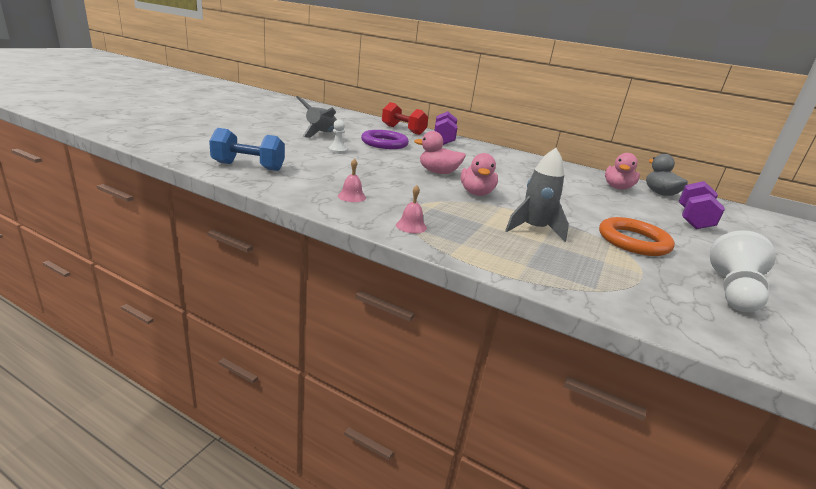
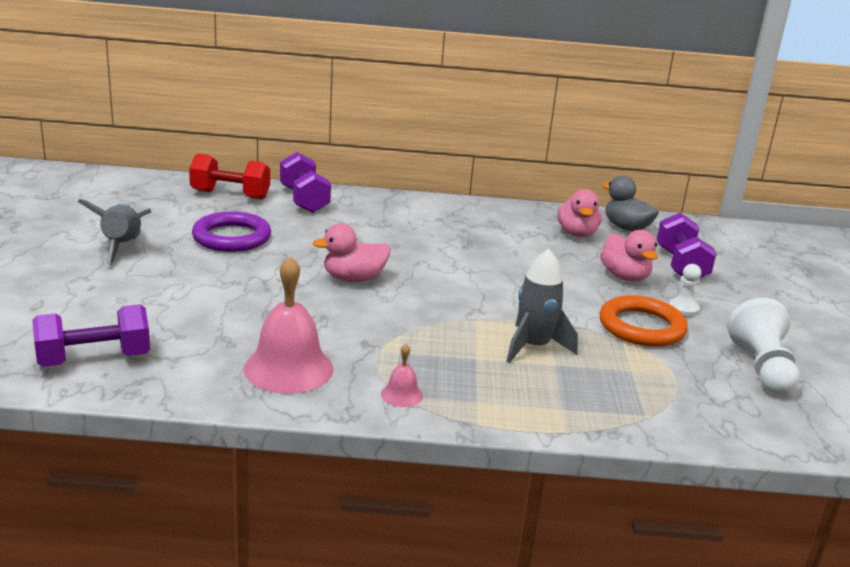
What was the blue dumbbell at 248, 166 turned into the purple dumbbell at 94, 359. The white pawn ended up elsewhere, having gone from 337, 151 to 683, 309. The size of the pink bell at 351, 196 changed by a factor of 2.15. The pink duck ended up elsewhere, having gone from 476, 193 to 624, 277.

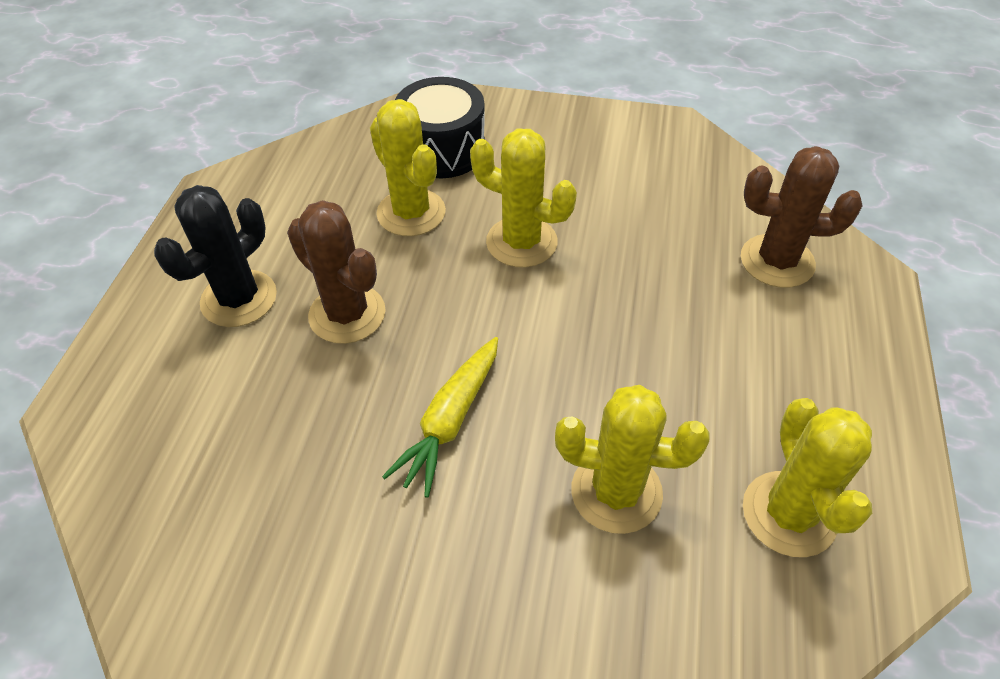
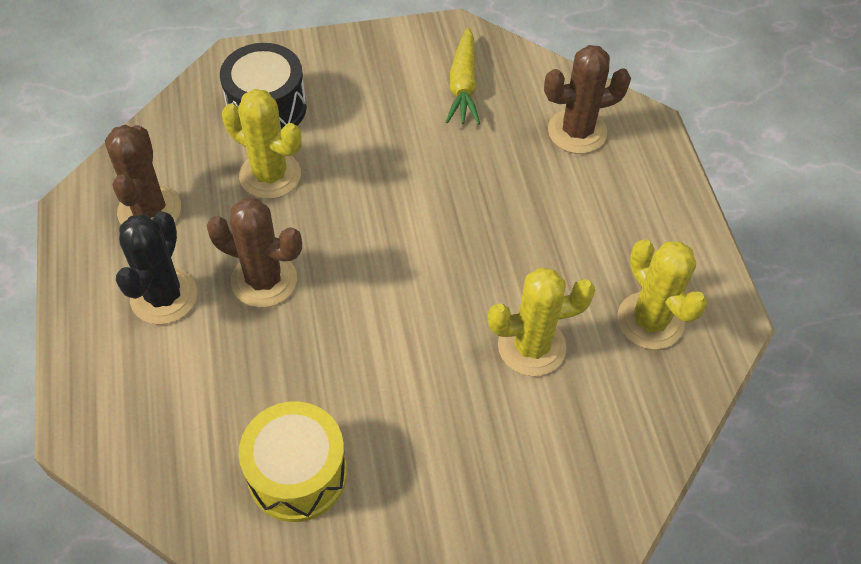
The yellow carrot ended up elsewhere, having gone from 450, 421 to 463, 86. The second view lost the yellow cactus at 521, 242. The second view gained the brown cactus at 149, 210. The second view gained the yellow drum at 297, 474.

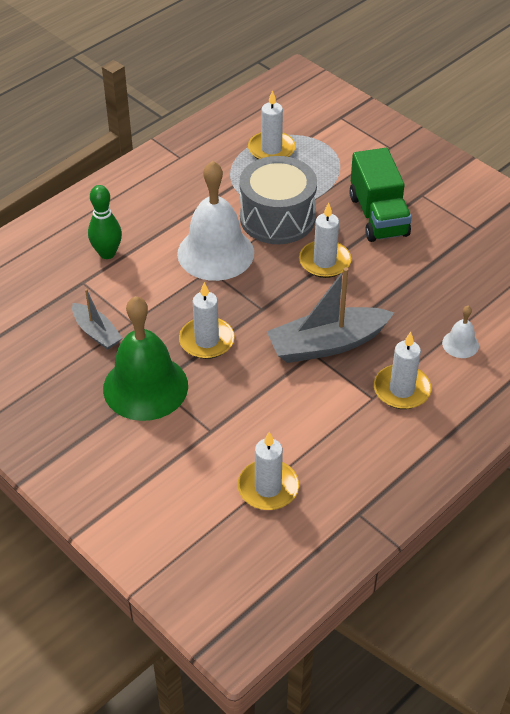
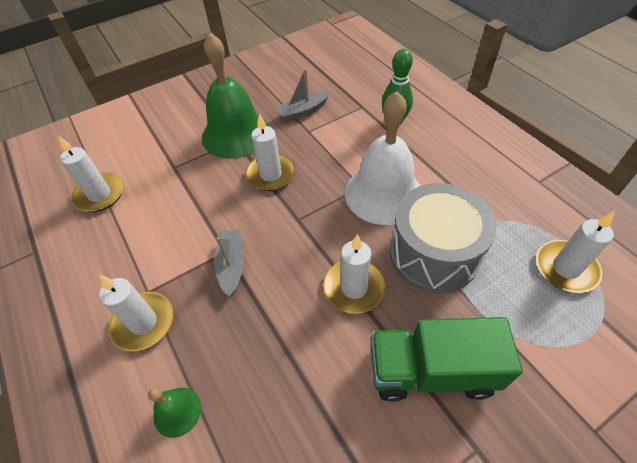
The size of the grey boat at 327, 344 changed by a factor of 0.56. What was the white bell at 460, 344 turned into the green bell at 177, 411.

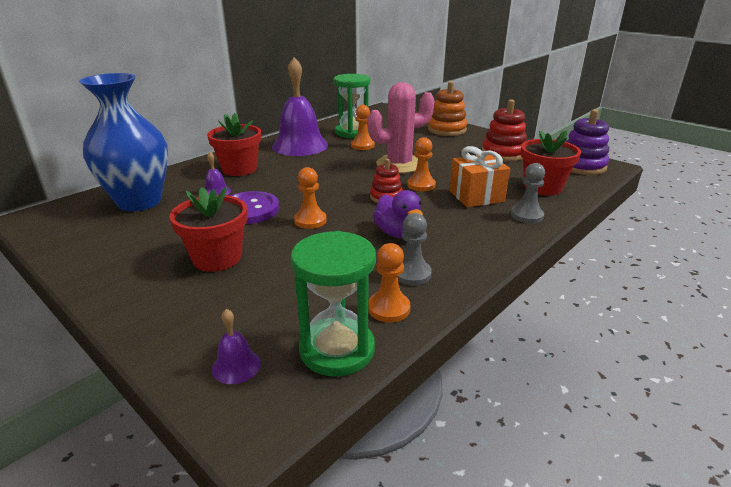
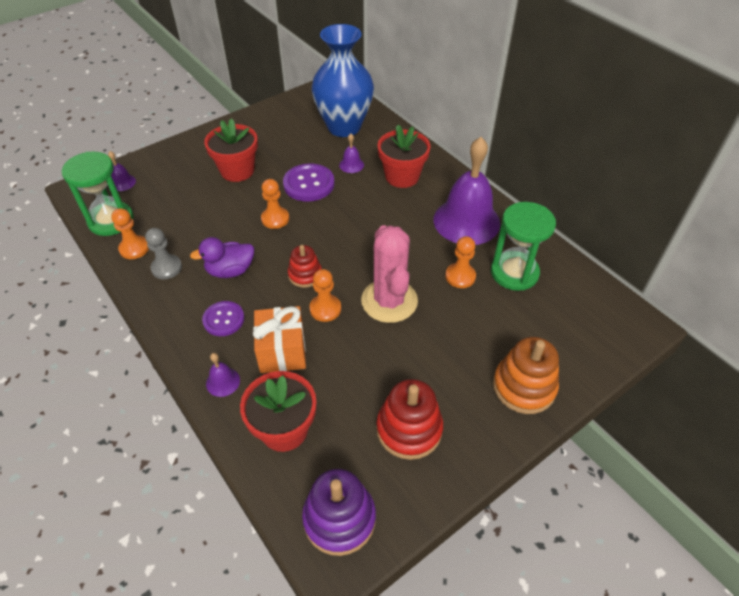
Where the grey pawn stood at 526, 215, the purple bell came to stand at 223, 382. The second view gained the purple button at 223, 319.

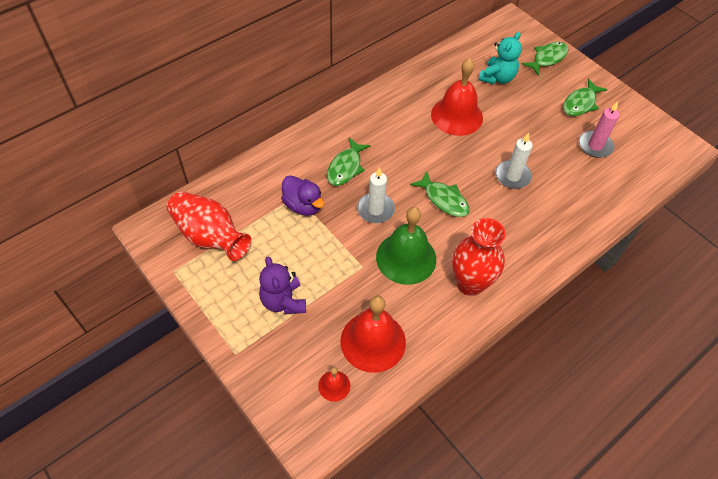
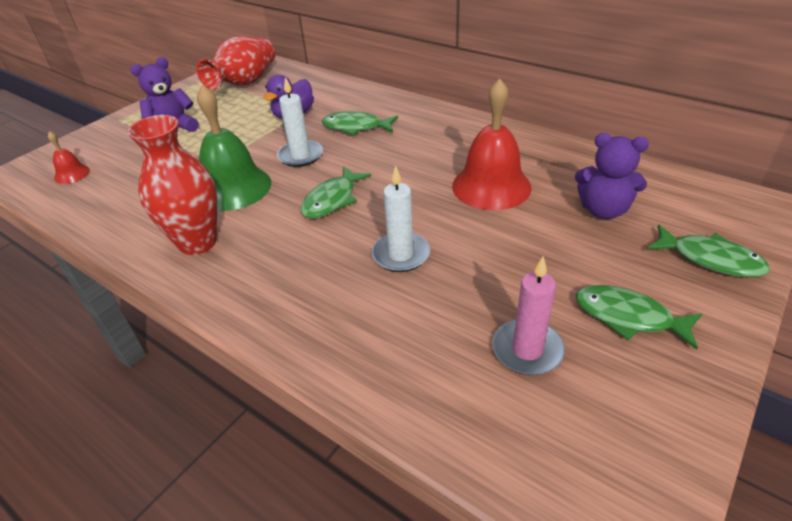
The second view lost the red bell at 373, 341. What was the turquoise teddy bear at 497, 78 turned into the purple teddy bear at 603, 210.

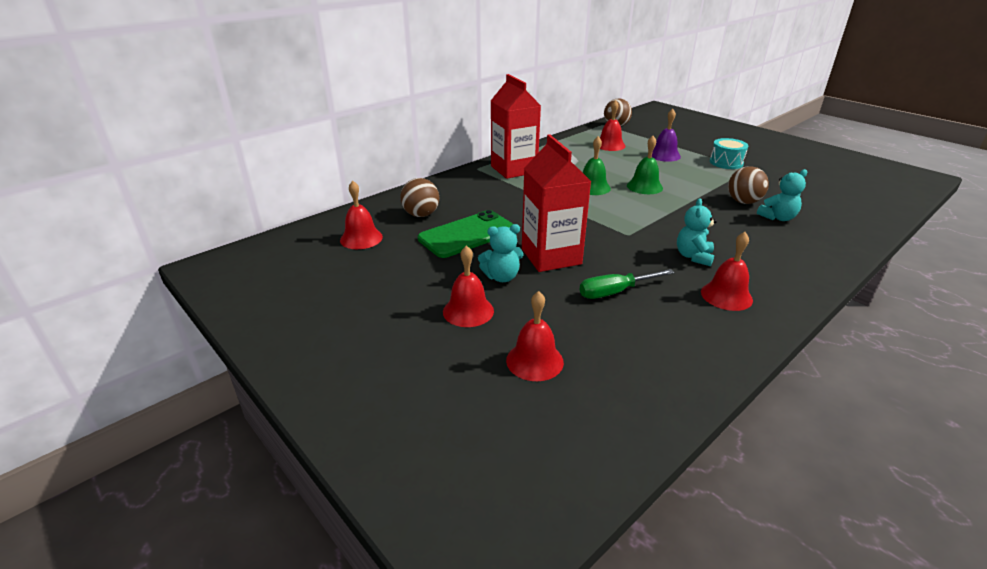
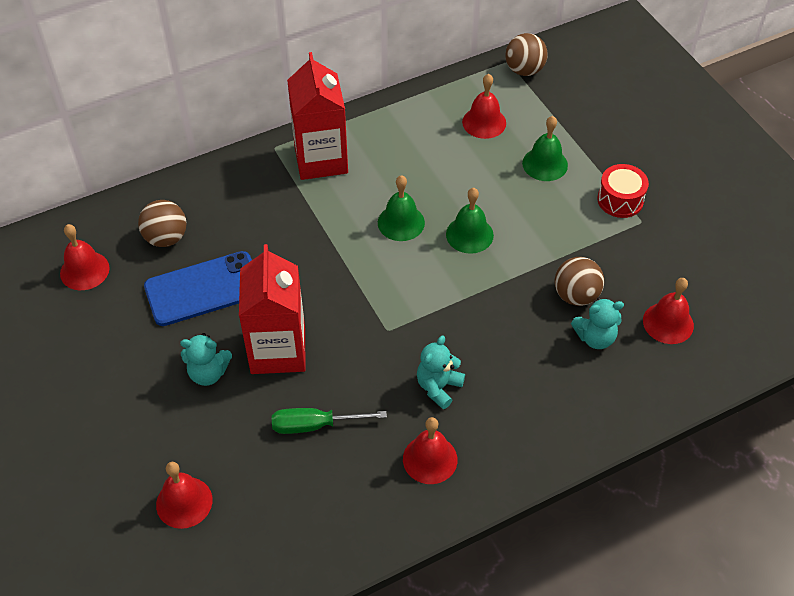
What was the green phone at 467, 234 turned into the blue phone at 203, 289. The red bell ended up elsewhere, having gone from 468, 311 to 668, 323. What was the purple bell at 664, 155 turned into the green bell at 545, 164. What was the turquoise drum at 726, 162 turned into the red drum at 620, 200.

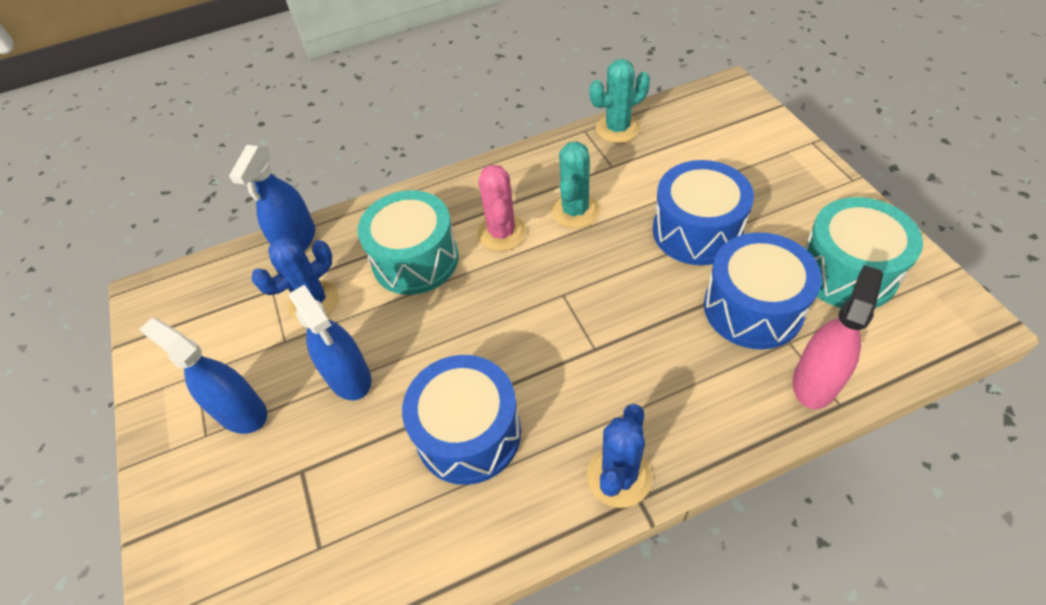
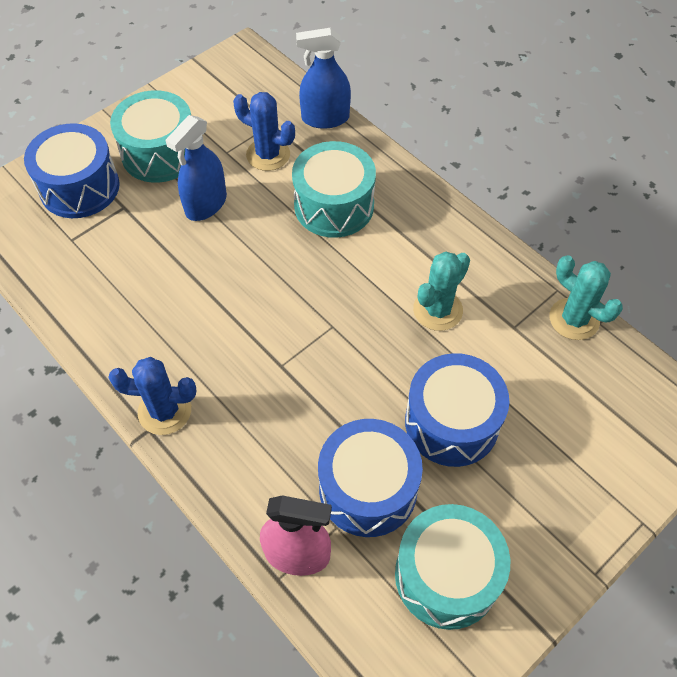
Where the blue spray bottle stood at 241, 412, the turquoise drum came to stand at 160, 153. The blue drum ended up elsewhere, having gone from 468, 433 to 79, 187. The second view lost the pink cactus at 502, 233. The turquoise cactus at 575, 211 ended up facing another way, 45 degrees counterclockwise from before.

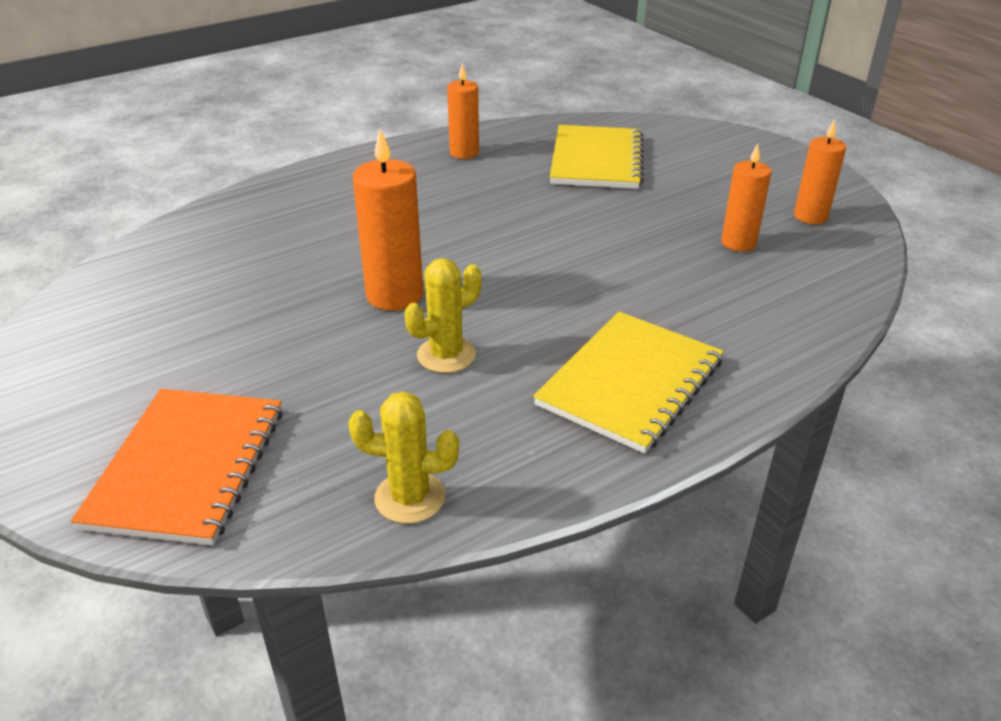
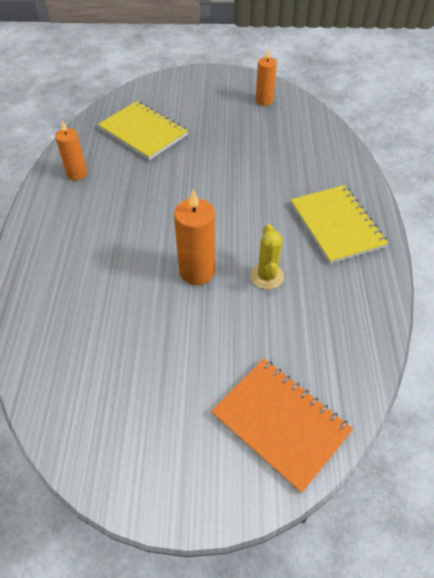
The second view lost the yellow cactus at 410, 497. The second view lost the orange candle at 738, 243.

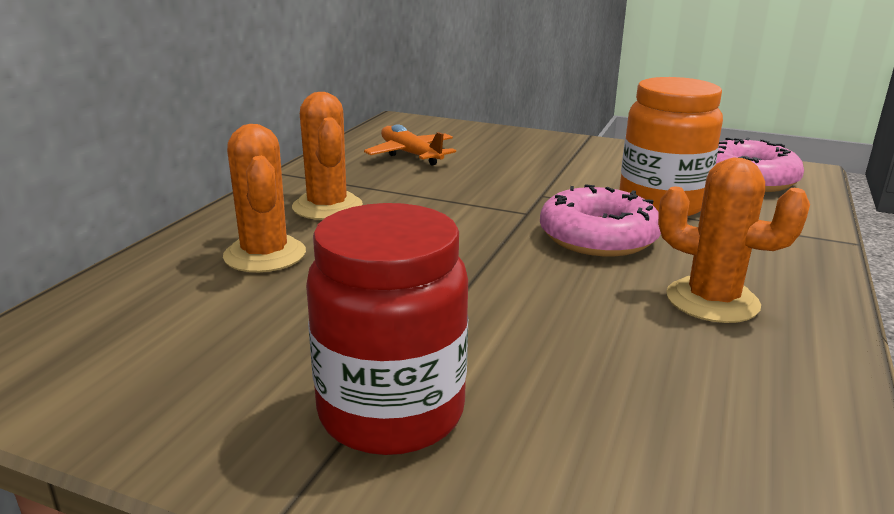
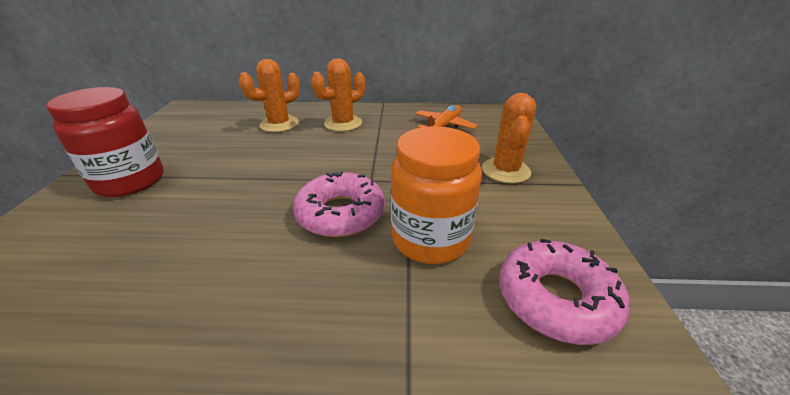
The orange cactus ended up elsewhere, having gone from 712, 301 to 506, 170.

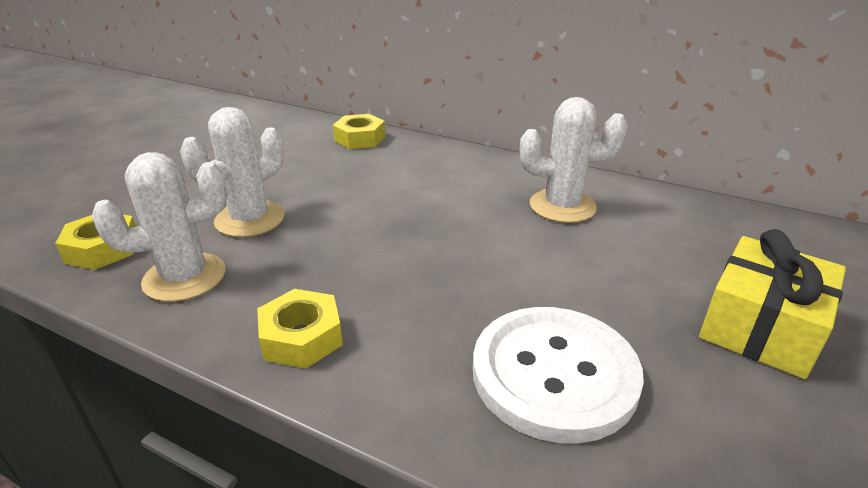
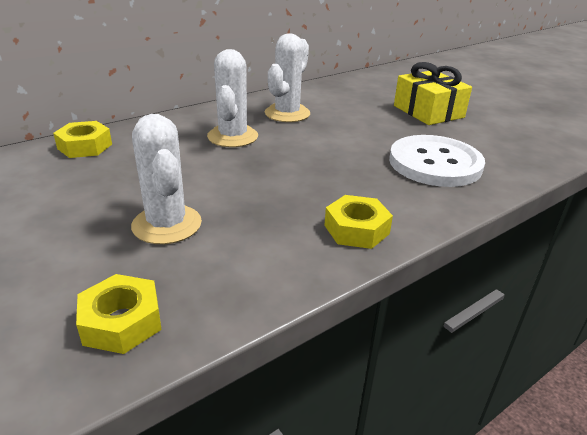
The white cactus ended up elsewhere, having gone from 184, 277 to 232, 136.

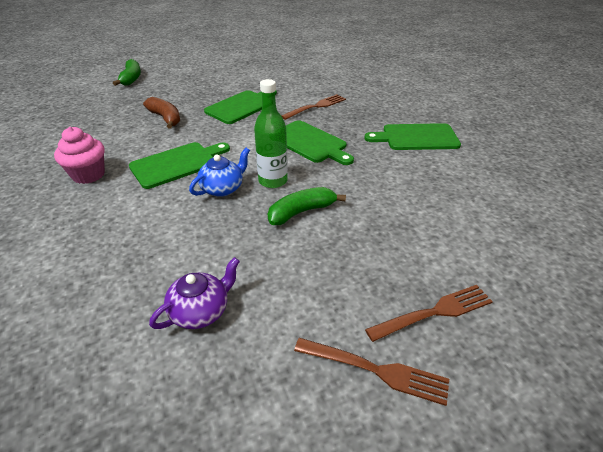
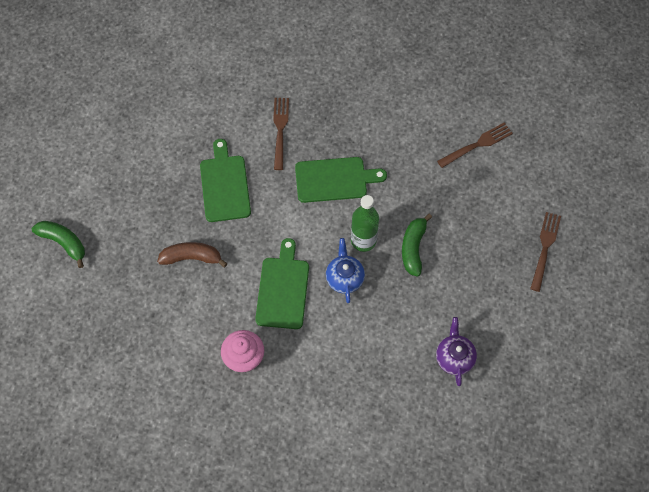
The brown fork ended up elsewhere, having gone from 376, 370 to 477, 144. The second view lost the green cutting board at 416, 137.

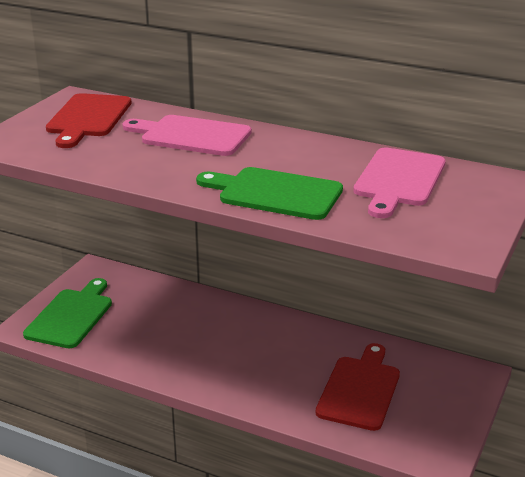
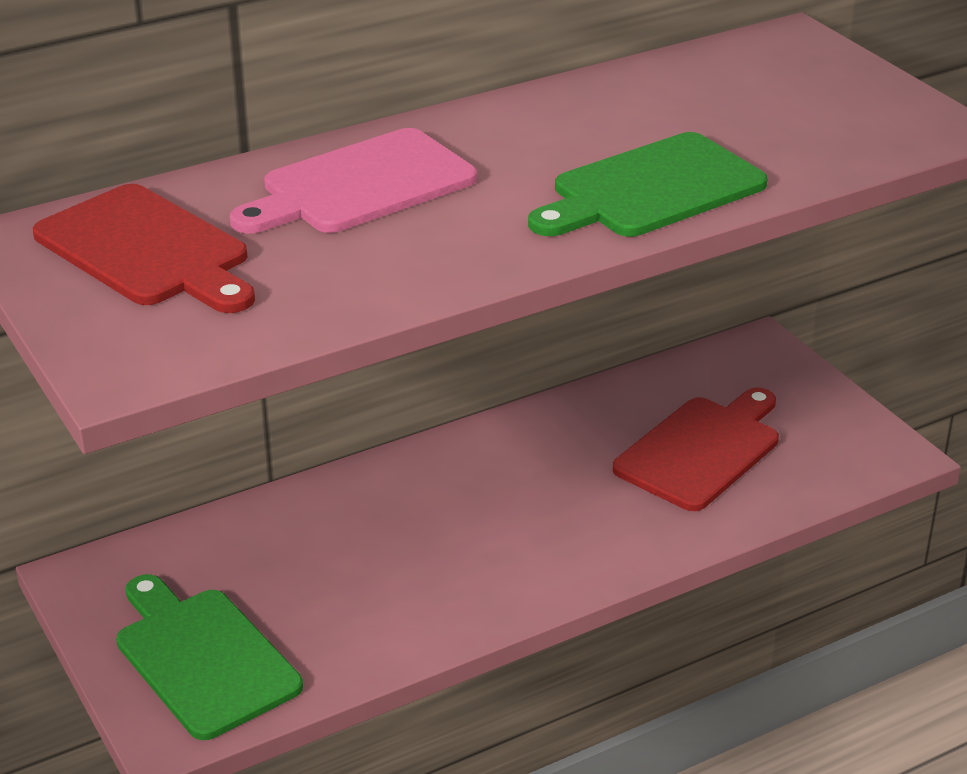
The red cutting board at 360, 389 ended up facing another way, 75 degrees clockwise from before. The second view lost the pink cutting board at 398, 180.

